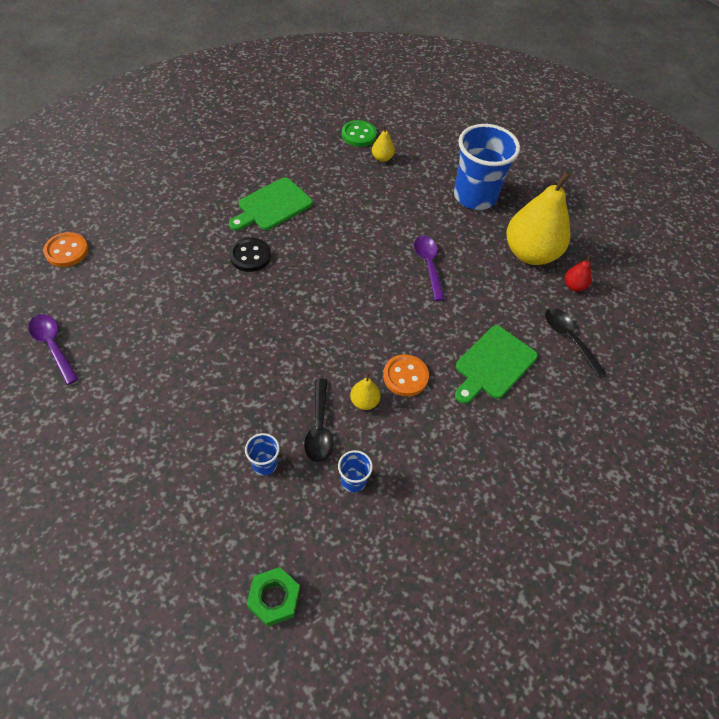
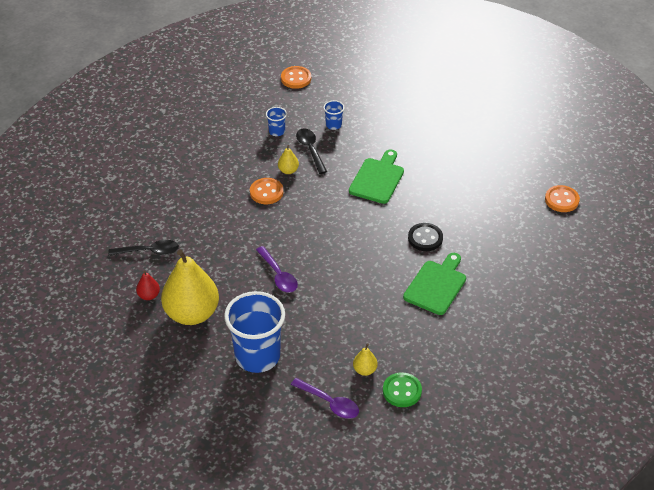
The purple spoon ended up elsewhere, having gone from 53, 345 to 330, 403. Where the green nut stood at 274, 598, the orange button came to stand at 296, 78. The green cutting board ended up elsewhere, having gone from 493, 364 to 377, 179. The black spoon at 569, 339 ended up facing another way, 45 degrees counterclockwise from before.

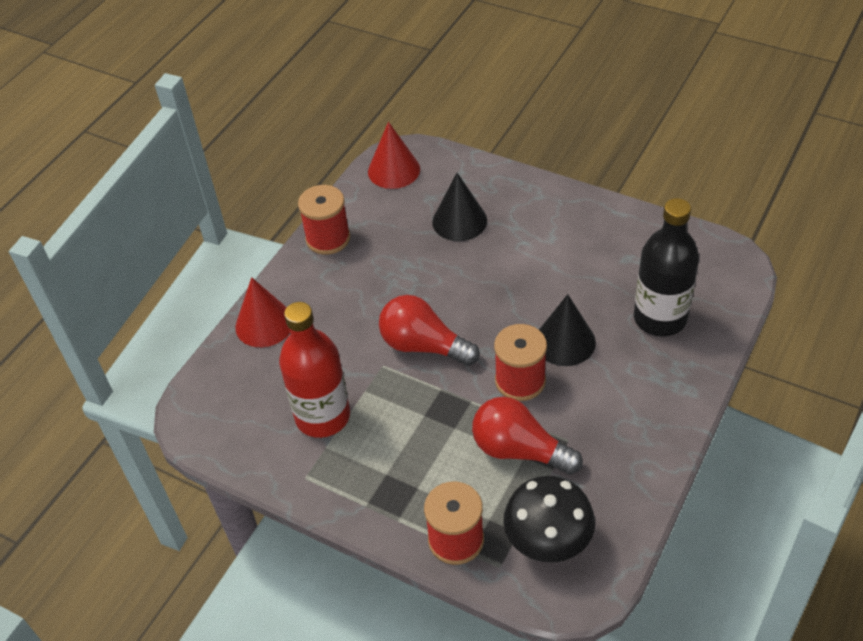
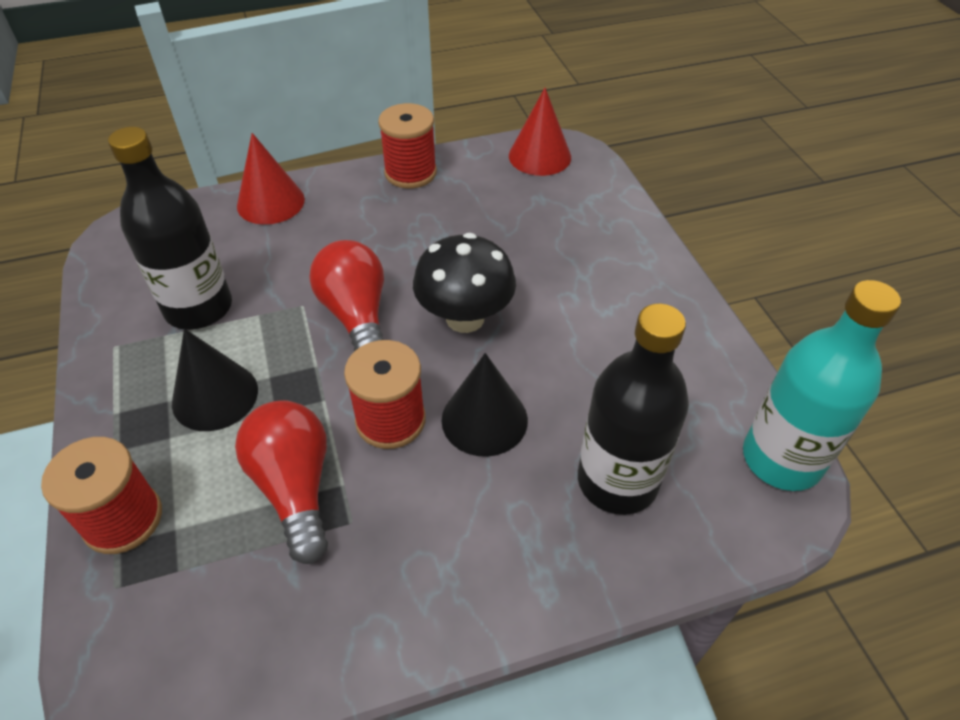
What was the red bottle at 323, 416 turned into the black bottle at 199, 308. The black cone ended up elsewhere, having gone from 459, 221 to 215, 396. The black mushroom ended up elsewhere, having gone from 548, 542 to 465, 318. The second view gained the turquoise bottle at 781, 459.

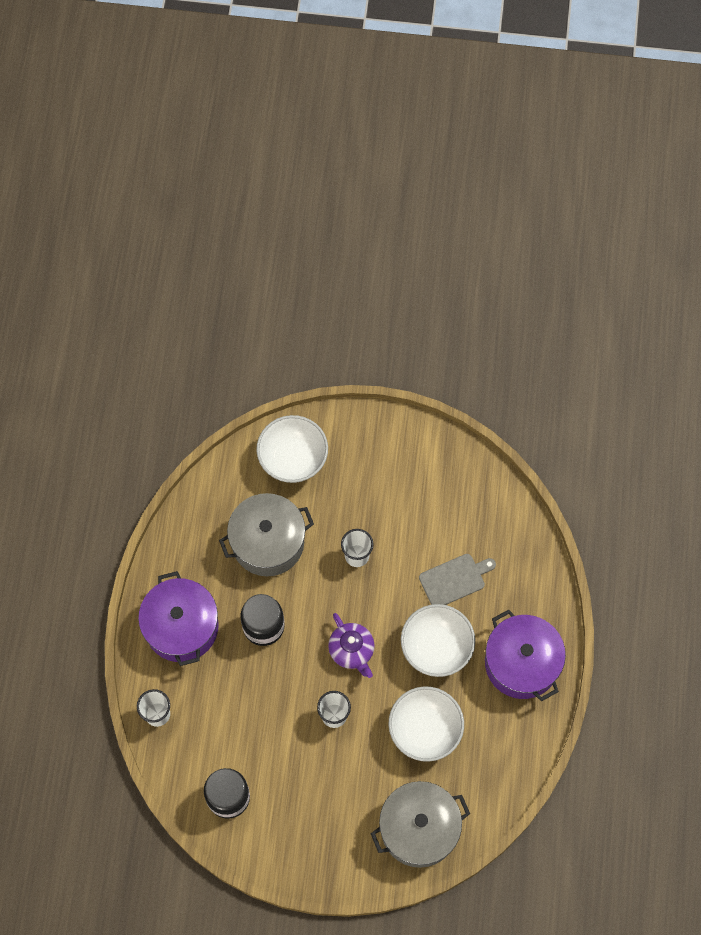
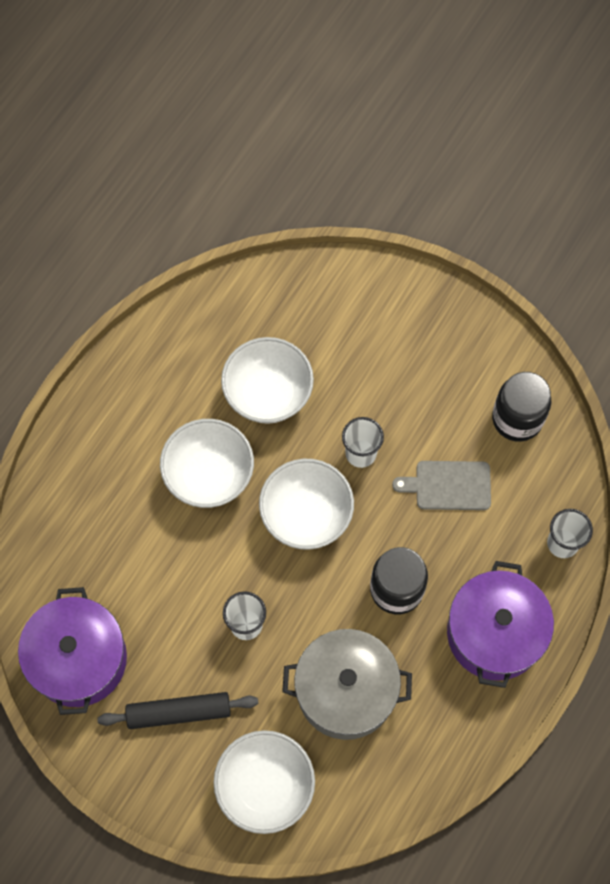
Where the purple teapot stood at 352, 650, the white bowl came to stand at 306, 515. The second view lost the grey pot at 419, 828. The grey cutting board ended up elsewhere, having gone from 454, 580 to 449, 485. The purple pot ended up elsewhere, having gone from 521, 663 to 78, 659. The second view gained the black rolling pin at 179, 712.

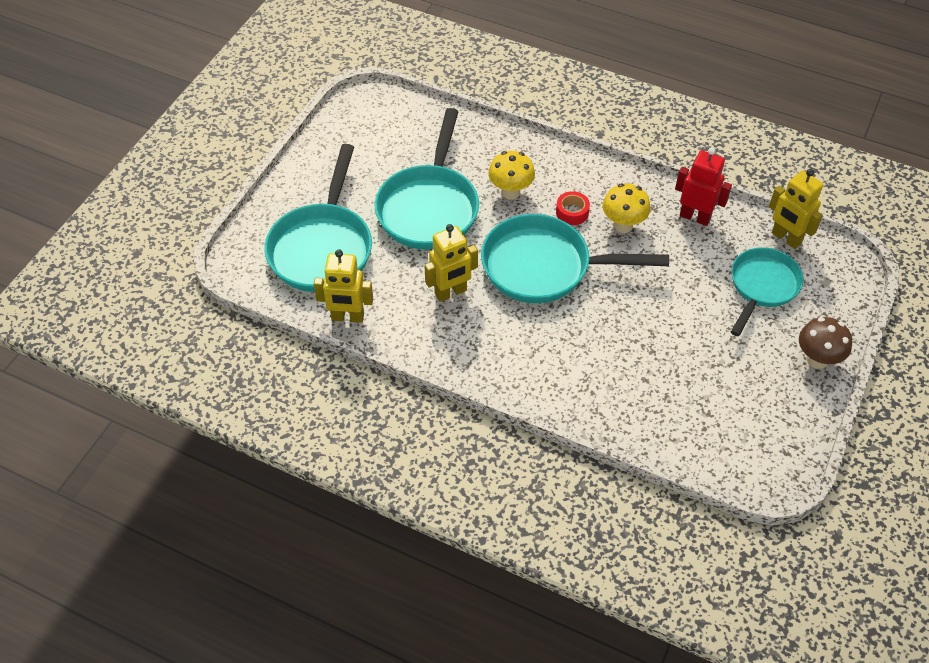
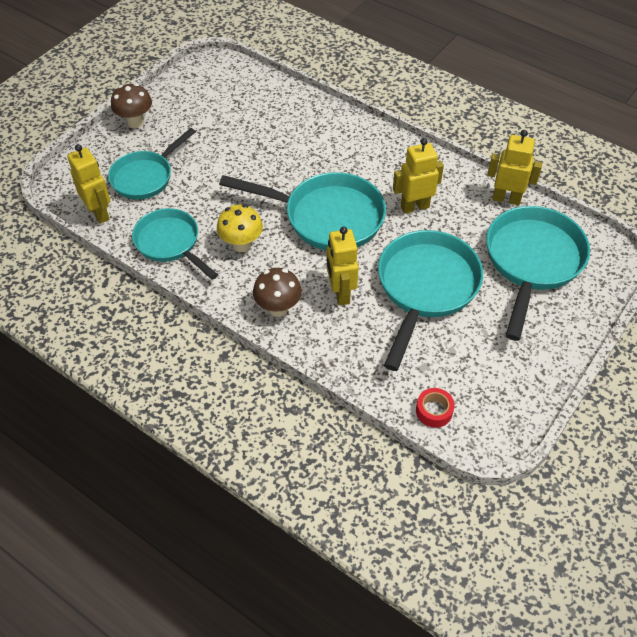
Where the yellow mushroom stood at 510, 192, the yellow robot came to stand at 340, 293. The red tape ended up elsewhere, having gone from 572, 212 to 434, 411. Where the red robot stood at 695, 217, the turquoise pan came to stand at 170, 243. The second view gained the brown mushroom at 278, 308.

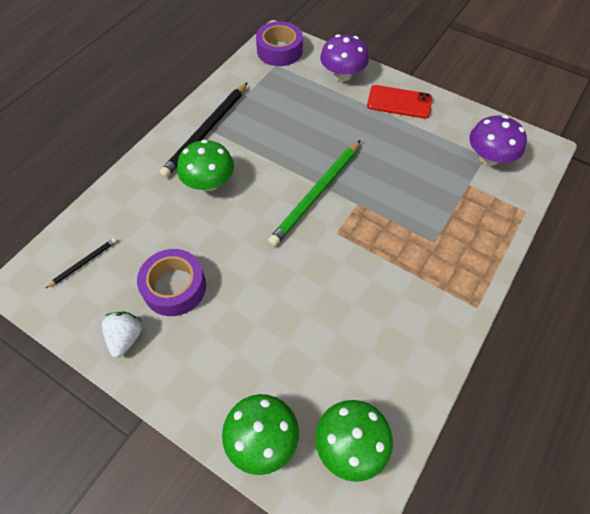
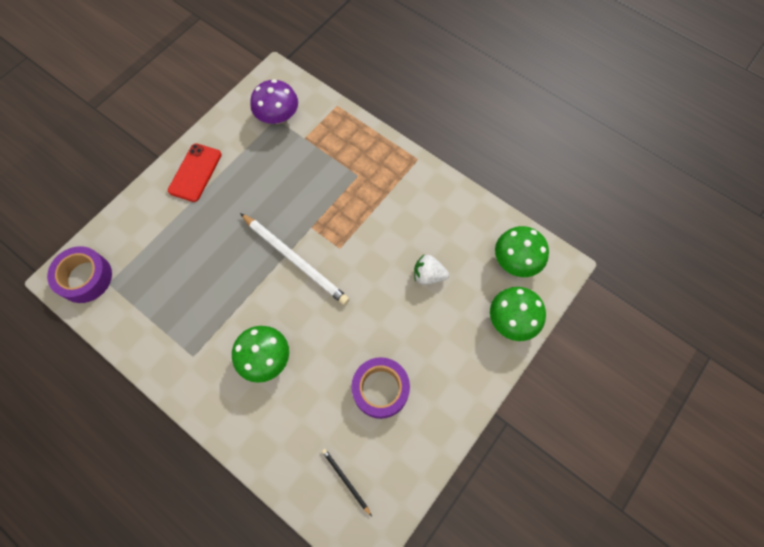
The white strawberry ended up elsewhere, having gone from 126, 337 to 428, 275. The second view lost the black pencil at 206, 131. What was the green pencil at 316, 194 turned into the white pencil at 295, 260. The second view lost the purple mushroom at 342, 75.

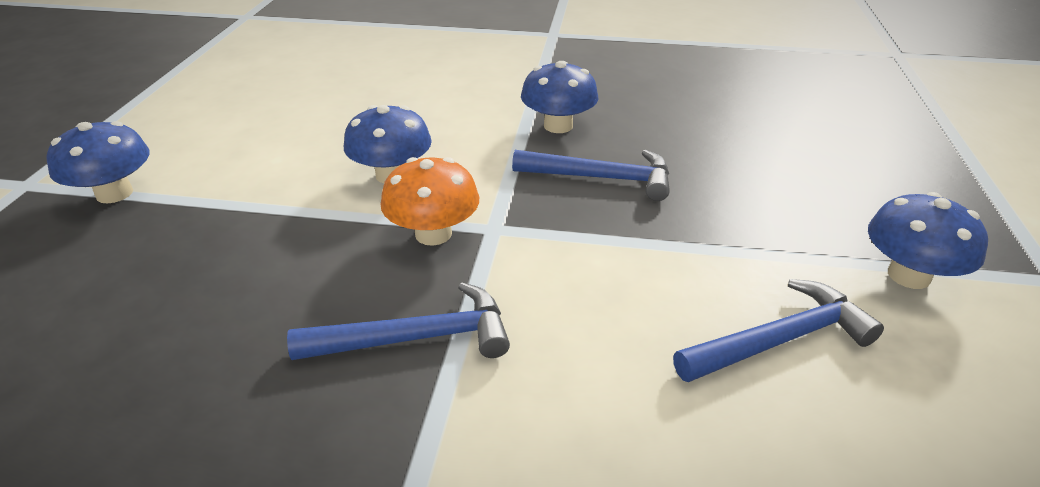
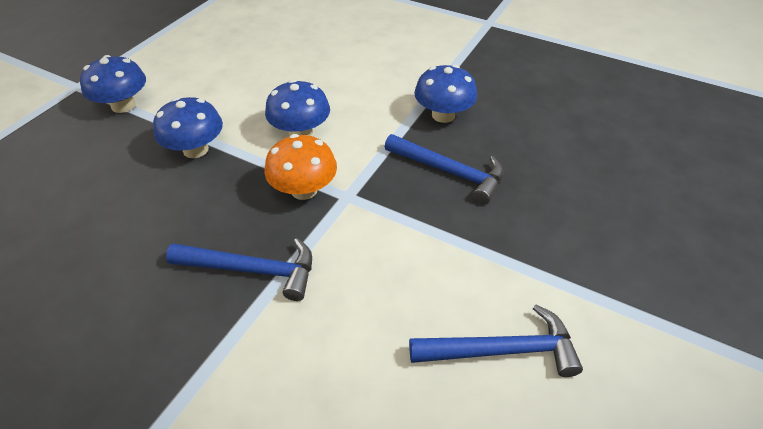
The blue mushroom ended up elsewhere, having gone from 908, 275 to 195, 149.

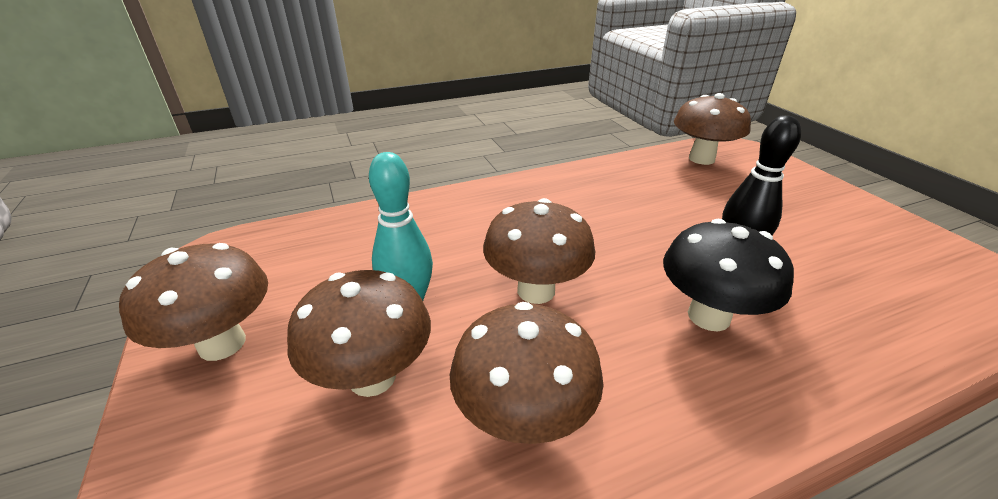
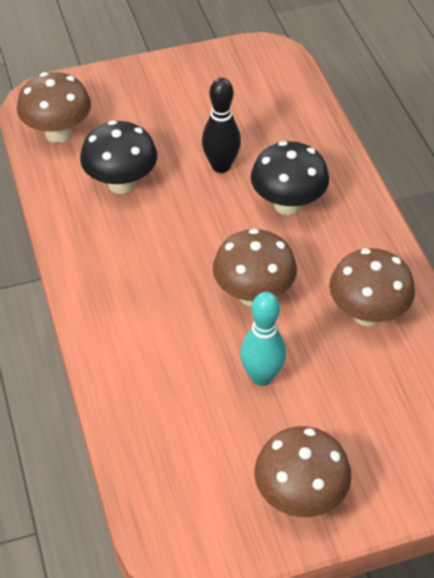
The second view lost the brown mushroom at 372, 377. The second view gained the black mushroom at 121, 183.

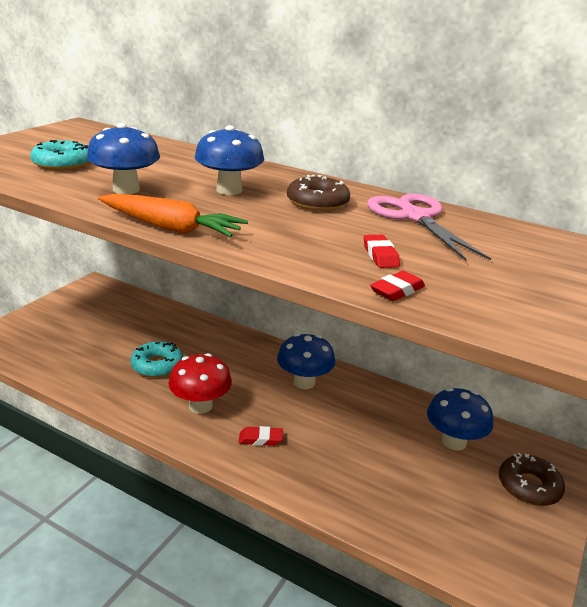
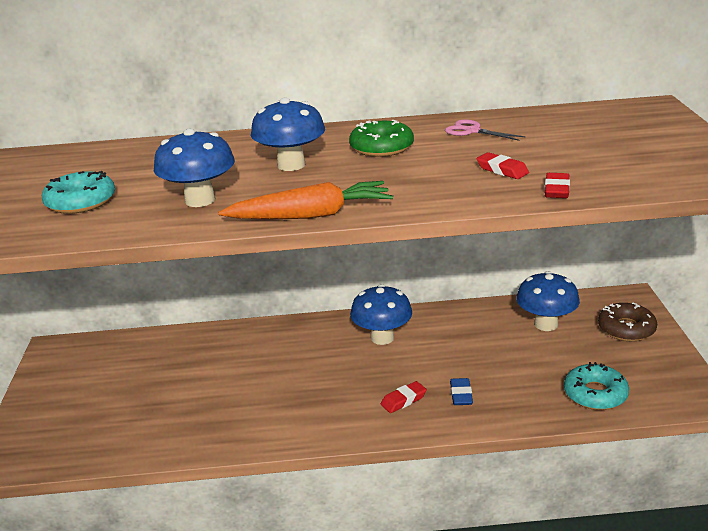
The turquoise donut ended up elsewhere, having gone from 157, 365 to 595, 394. The second view lost the red mushroom at 200, 406. What was the brown donut at 317, 202 turned into the green donut at 381, 147. The size of the pink scissors at 415, 217 changed by a factor of 0.53. The second view gained the blue eraser at 461, 395.

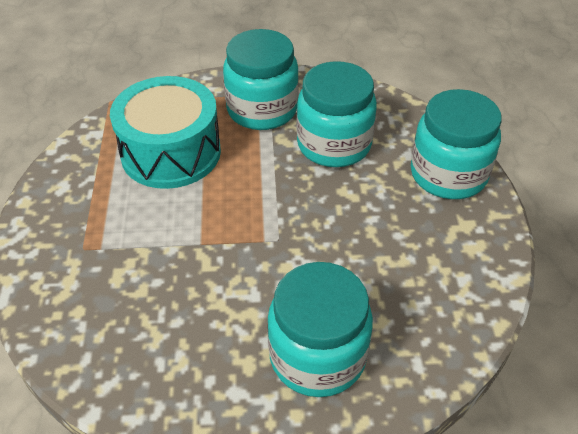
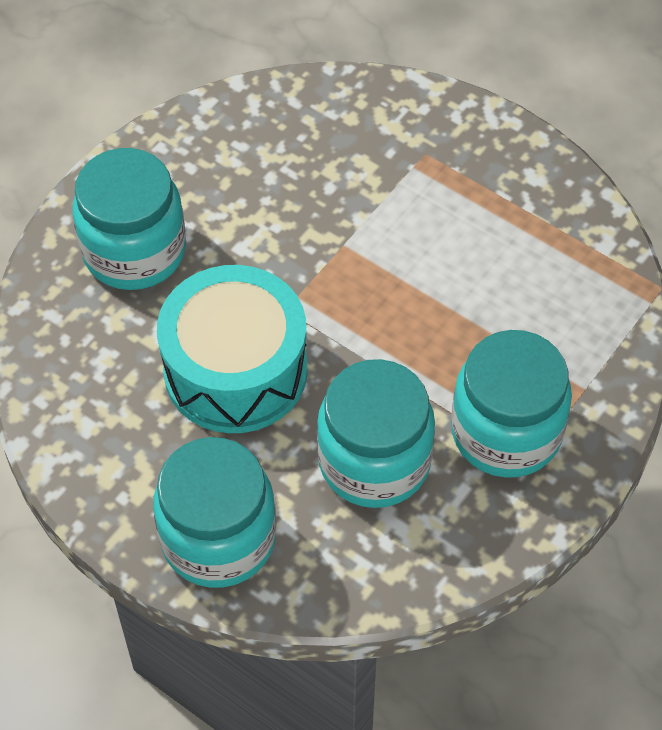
The turquoise drum ended up elsewhere, having gone from 171, 152 to 235, 370.

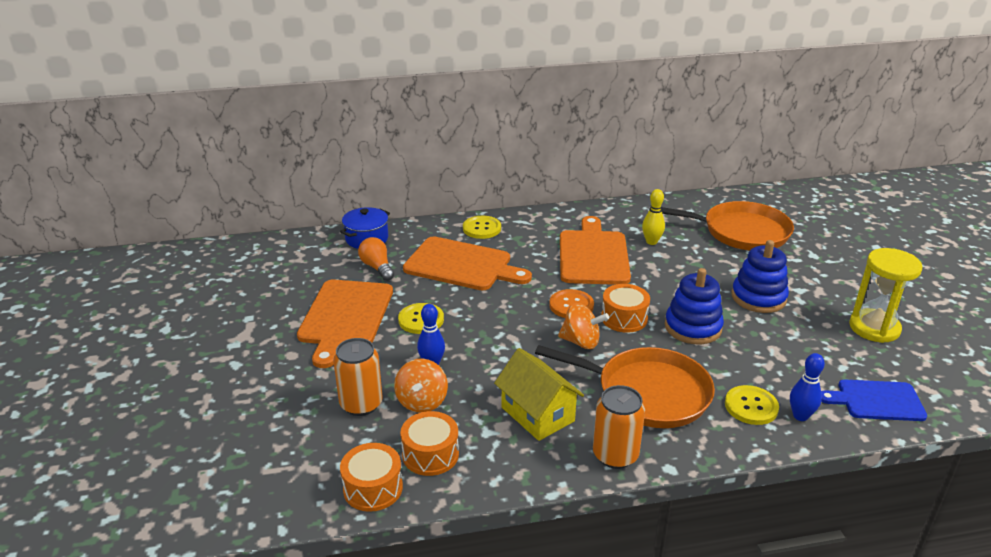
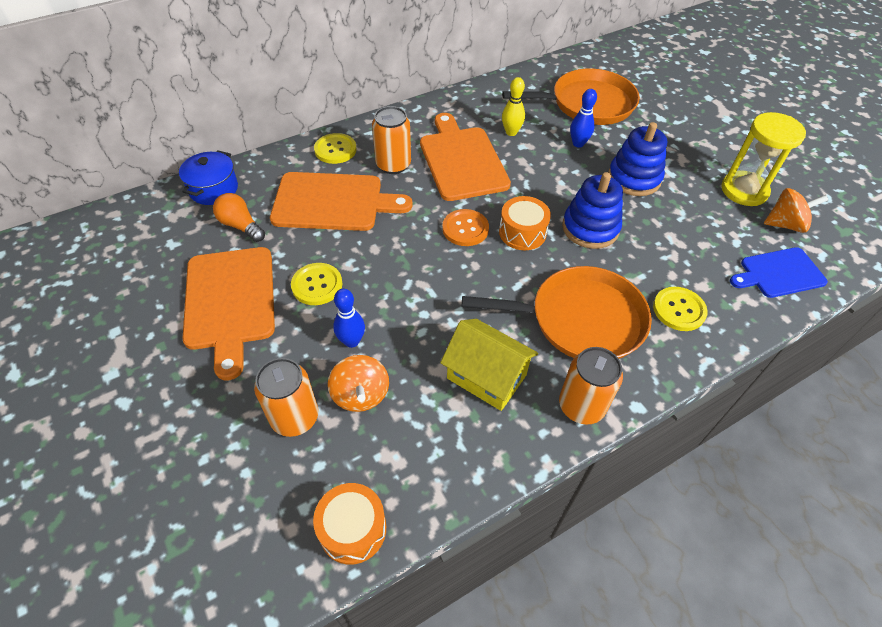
The second view lost the orange drum at 430, 454. The orange spinning top ended up elsewhere, having gone from 581, 342 to 785, 224. The blue bowling pin ended up elsewhere, having gone from 800, 416 to 578, 144. The second view gained the orange can at 393, 165.

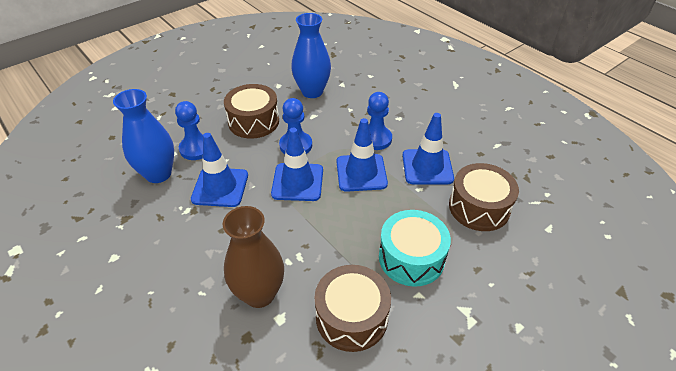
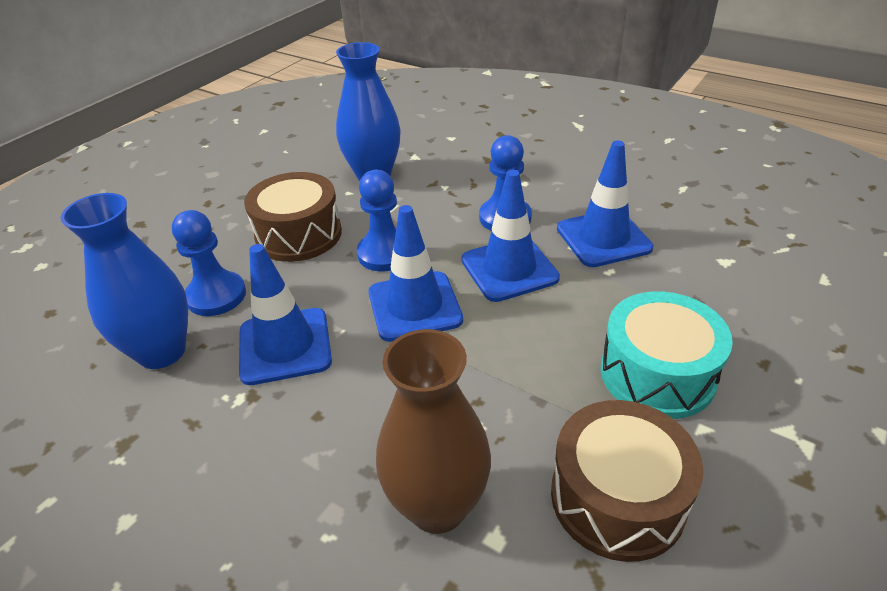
The second view lost the brown drum at 479, 207.

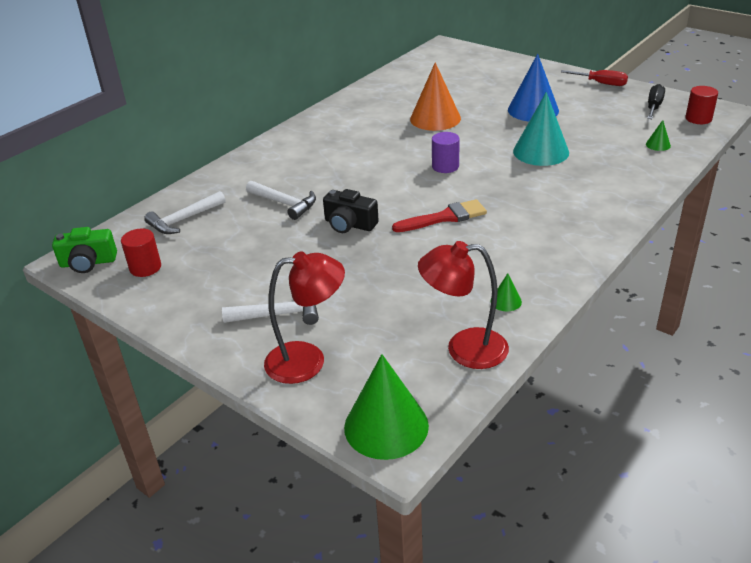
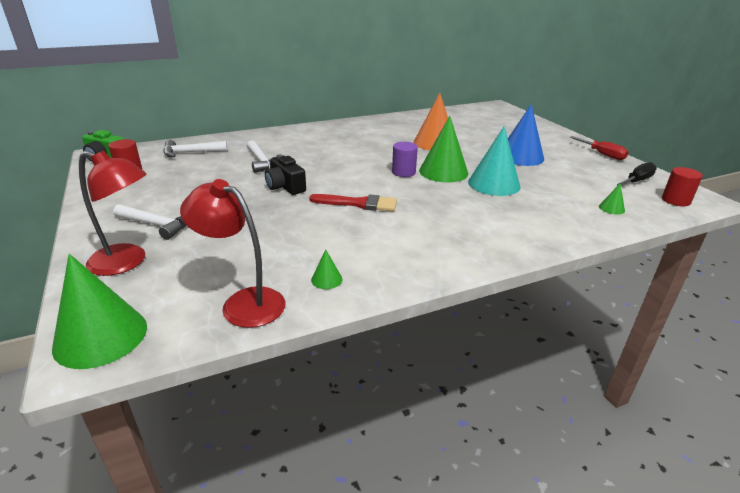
The second view gained the green cone at 443, 172.

